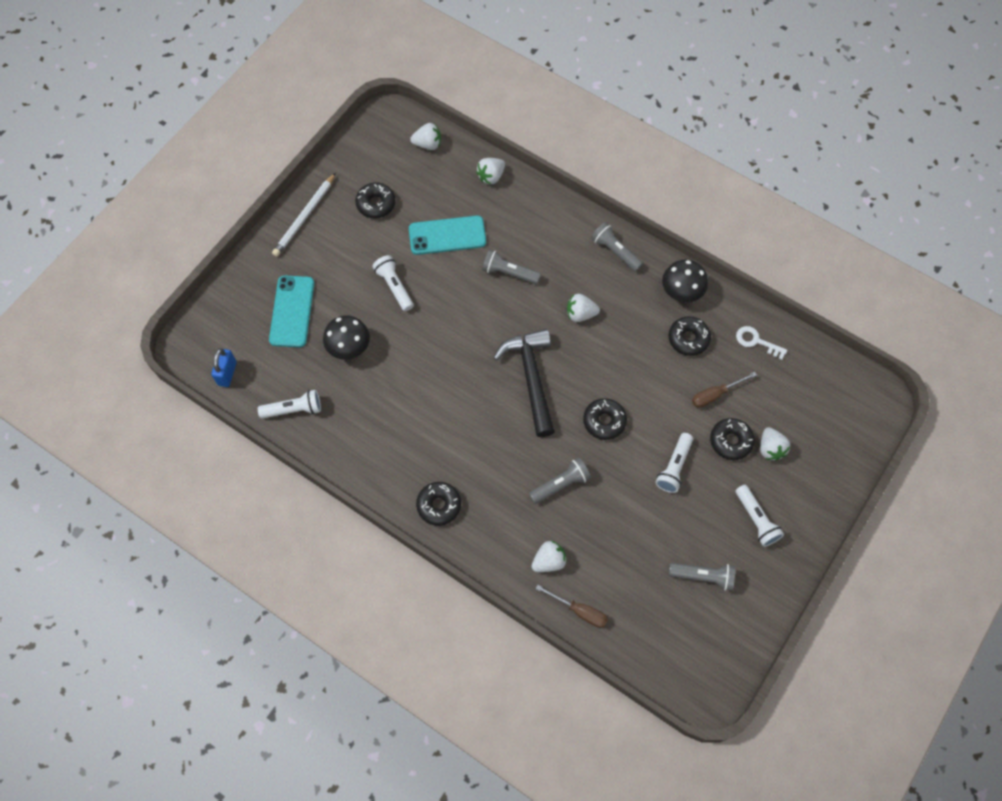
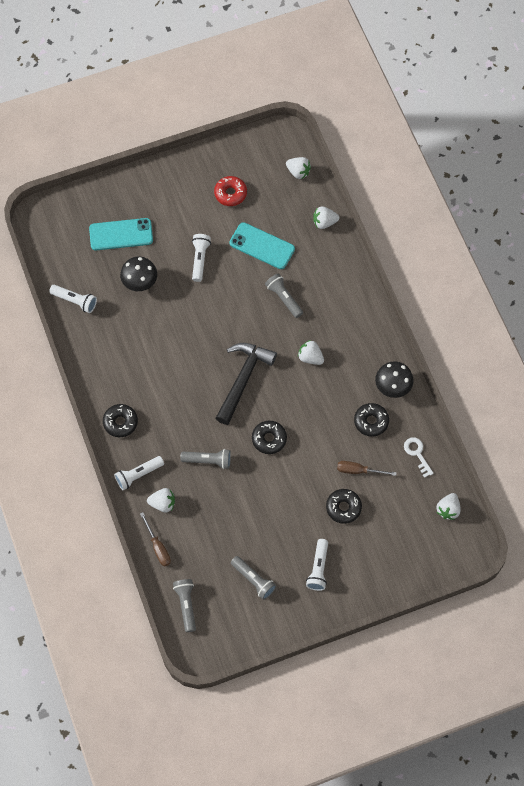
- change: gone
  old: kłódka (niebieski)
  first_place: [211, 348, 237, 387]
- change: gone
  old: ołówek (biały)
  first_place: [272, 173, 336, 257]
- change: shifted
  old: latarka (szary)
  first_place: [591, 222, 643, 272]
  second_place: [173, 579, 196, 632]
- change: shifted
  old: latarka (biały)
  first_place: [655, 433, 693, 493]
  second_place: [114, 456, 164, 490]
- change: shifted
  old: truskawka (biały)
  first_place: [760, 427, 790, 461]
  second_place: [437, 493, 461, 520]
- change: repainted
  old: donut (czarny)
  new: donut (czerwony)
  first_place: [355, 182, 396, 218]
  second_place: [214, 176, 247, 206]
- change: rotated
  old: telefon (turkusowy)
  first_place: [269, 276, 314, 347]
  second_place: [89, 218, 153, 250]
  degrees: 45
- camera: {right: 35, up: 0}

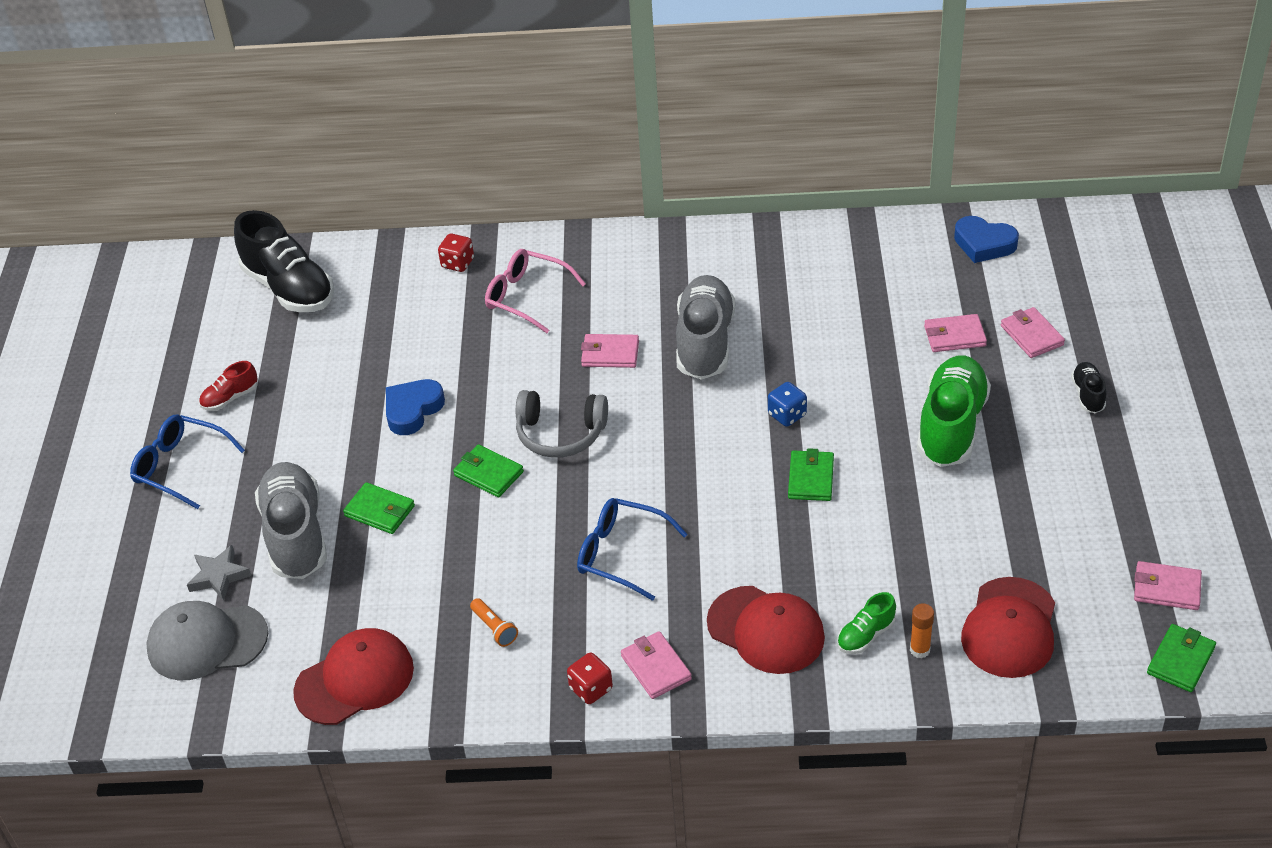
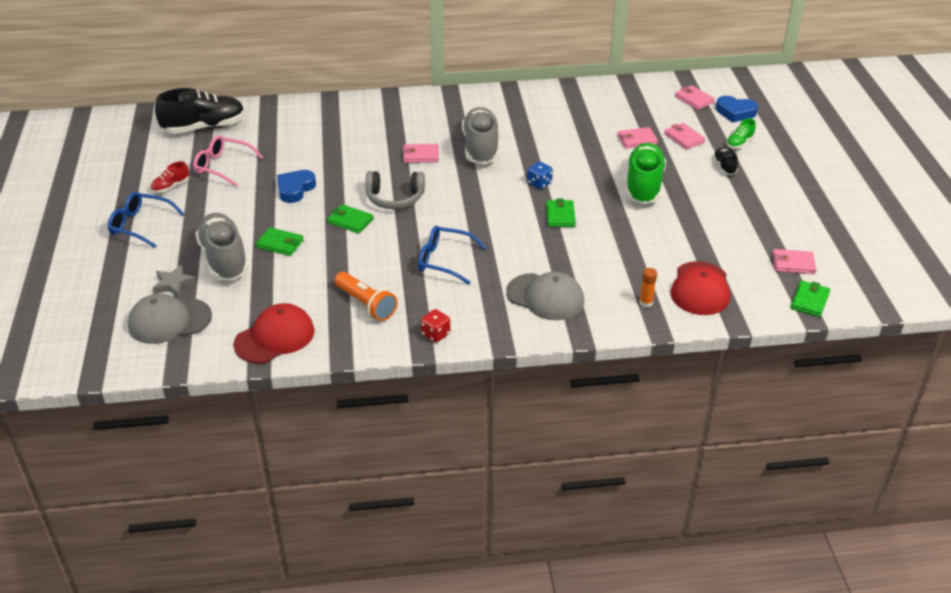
- change: gone
  old: kostka do gry (czerwony)
  first_place: [438, 234, 474, 272]
- change: shifted
  old: okulary (różowy)
  first_place: [485, 249, 586, 333]
  second_place: [193, 135, 264, 187]
- change: shifted
  old: portfel (różowy)
  first_place: [621, 631, 692, 699]
  second_place: [675, 85, 715, 110]
- change: shifted
  old: but (zielony)
  first_place: [837, 592, 896, 654]
  second_place: [726, 118, 756, 149]
- change: shifted
  old: serce (niebieski)
  first_place: [954, 216, 1019, 263]
  second_place: [716, 96, 758, 123]
- change: repainted
  old: czapka (czerwony)
  new: czapka (szary)
  first_place: [707, 586, 825, 674]
  second_place: [506, 272, 584, 320]
- change: rotated
  old: but (czarny)
  first_place: [234, 210, 334, 312]
  second_place: [155, 88, 245, 134]
  degrees: -60
- change: scaled
  old: latarka (pomarańczowy)
  first_place: [470, 598, 518, 647]
  second_place: [334, 272, 397, 321]
  factor: 1.82
- camera: {right: -10, up: -5}

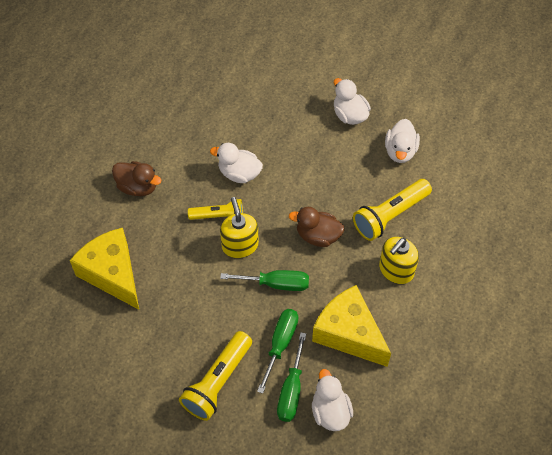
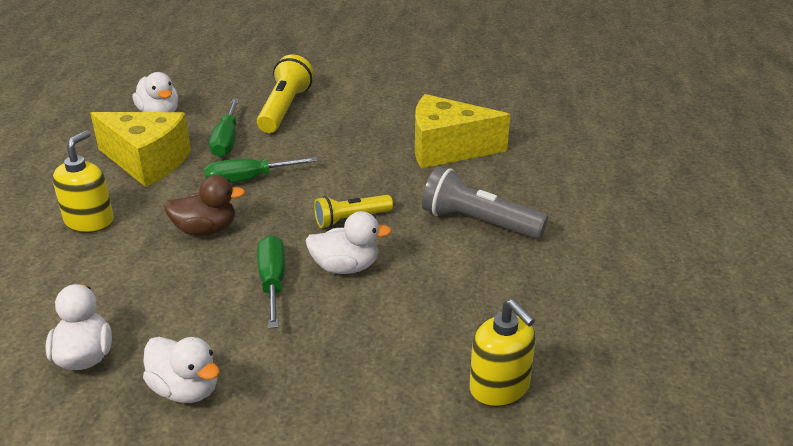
- change: gone
  old: latarka (żółty)
  first_place: [353, 179, 432, 241]
- change: shifted
  old: dozownik mydła (żółty)
  first_place: [220, 197, 259, 258]
  second_place: [469, 299, 536, 407]
- change: shifted
  old: śrubokręt (zielony)
  first_place: [277, 332, 306, 422]
  second_place: [257, 235, 285, 329]
- change: swapped
  old: kaczka (brązowy)
  new: latarka (szary)
  first_place: [112, 161, 161, 196]
  second_place: [422, 166, 548, 239]
- change: rotated
  old: ser (żółty)
  first_place: [70, 228, 139, 310]
  second_place: [415, 94, 510, 169]
  degrees: 150
- camera: {right: 160, up: -25}

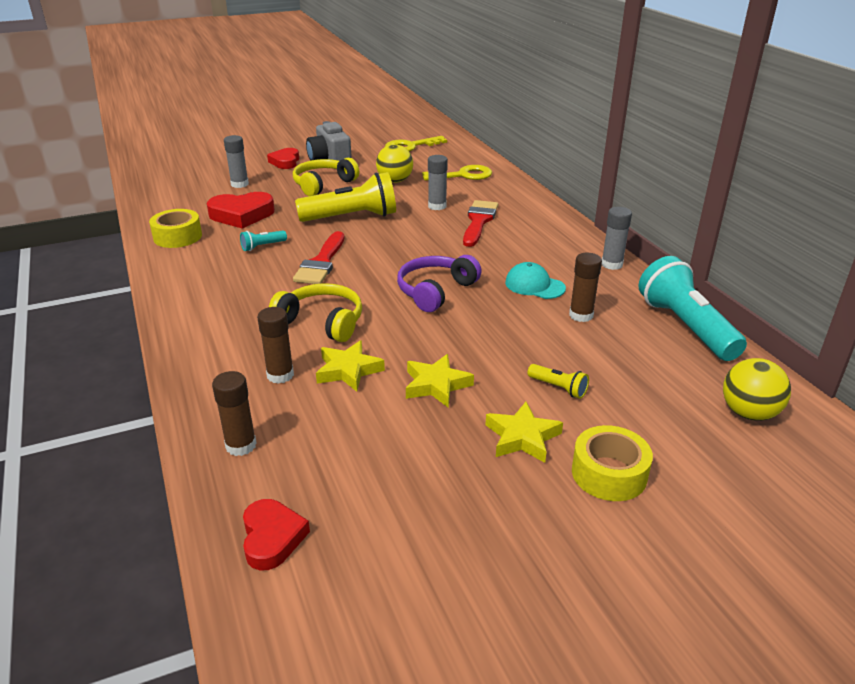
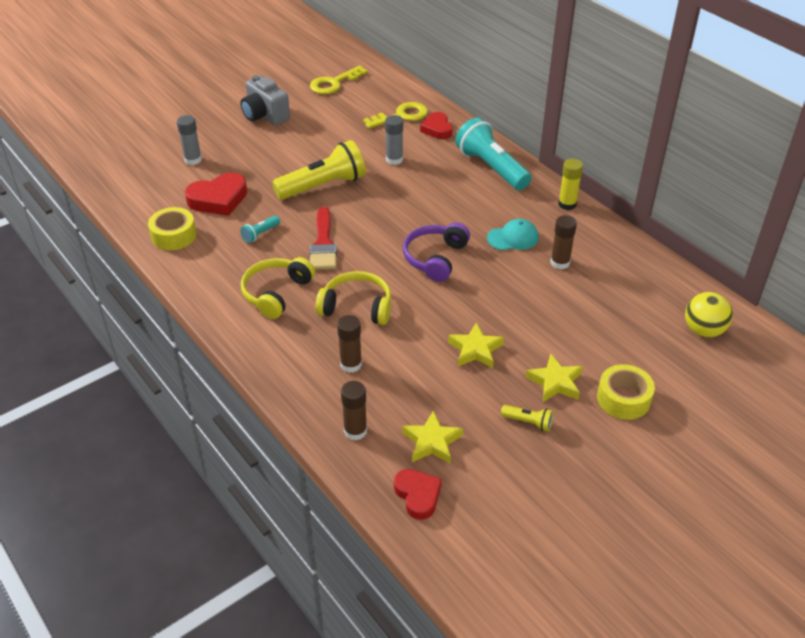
- change: gone
  old: piłka (żółty)
  first_place: [376, 144, 413, 183]
- change: gone
  old: pędzel (czerwony)
  first_place: [463, 200, 498, 247]
- change: shifted
  old: serce (czerwony)
  first_place: [267, 148, 299, 169]
  second_place: [420, 112, 453, 139]
- change: shifted
  old: słuchawki (żółty)
  first_place: [293, 158, 359, 196]
  second_place: [241, 257, 315, 319]
- change: shifted
  old: gwiazda (żółty)
  first_place: [316, 341, 385, 392]
  second_place: [402, 410, 463, 463]
- change: shifted
  old: latarka (żółty)
  first_place: [528, 364, 589, 399]
  second_place: [501, 405, 553, 431]
- change: shifted
  old: latarka (turkusowy)
  first_place: [638, 256, 747, 361]
  second_place: [455, 118, 532, 190]
- change: repainted
  old: klej w sztyfcie (szary)
  new: klej w sztyfcie (żółty)
  first_place: [602, 207, 632, 270]
  second_place: [558, 159, 583, 210]
- change: rotated
  old: czapka (turkusowy)
  first_place: [505, 262, 566, 299]
  second_place: [487, 219, 539, 250]
  degrees: 150
- camera: {right: -15, up: 10}

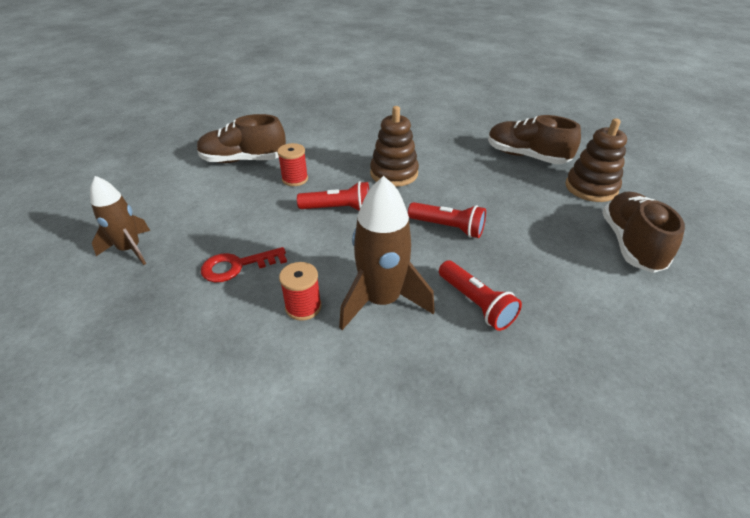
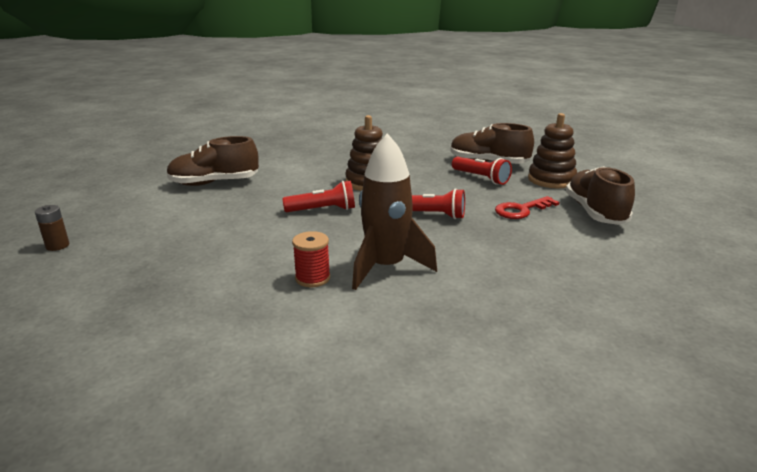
- change: gone
  old: rakieta (brązowy)
  first_place: [90, 176, 150, 265]
- change: gone
  old: szpulka (czerwony)
  first_place: [277, 143, 308, 186]
- change: new
  new: bateria (brązowy)
  second_place: [35, 205, 69, 251]
- change: shifted
  old: klucz (czerwony)
  first_place: [201, 247, 287, 283]
  second_place: [495, 196, 559, 219]
- change: shifted
  old: latarka (czerwony)
  first_place: [439, 261, 522, 331]
  second_place: [452, 156, 512, 185]
- camera: {right: -10, up: -15}

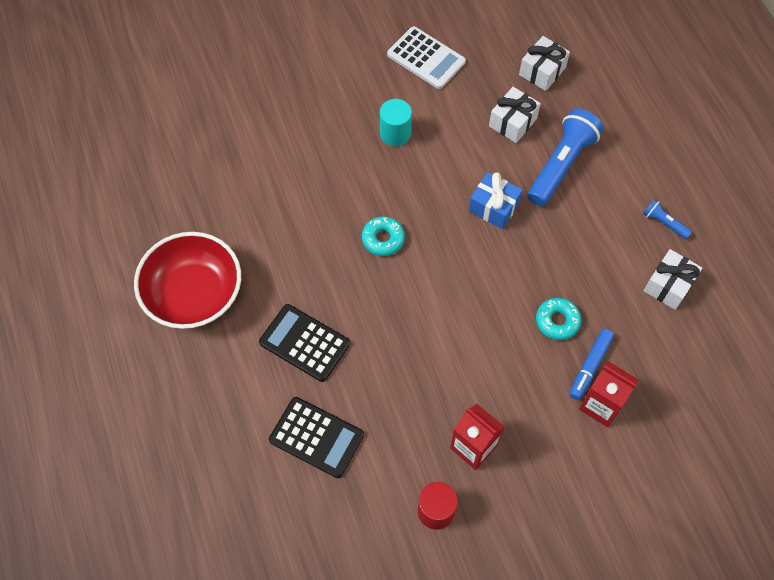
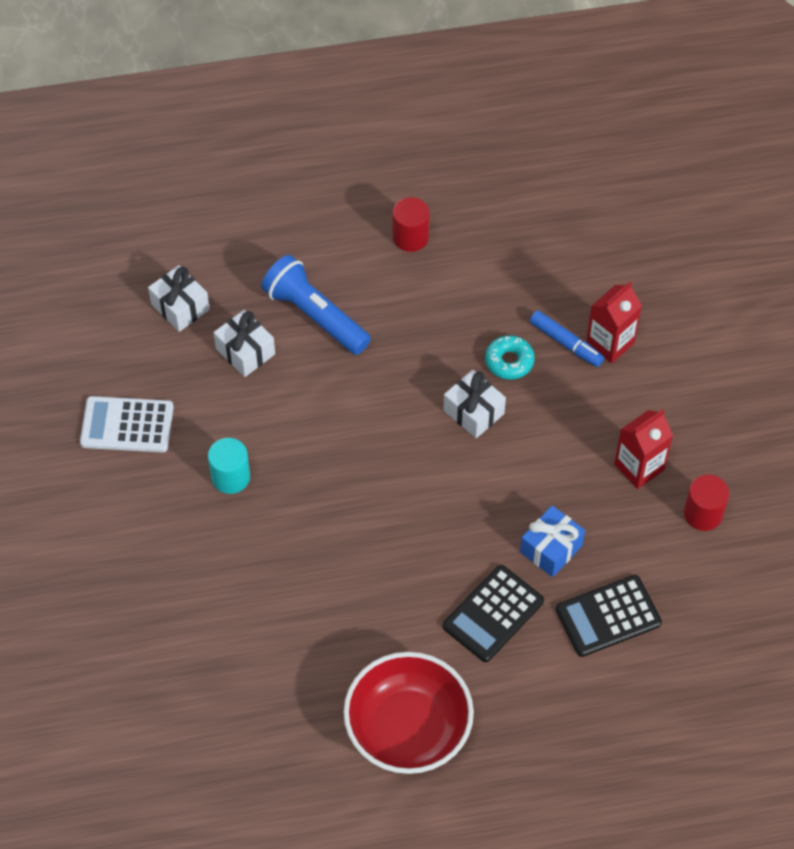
- change: gone
  old: donut (turkusowy)
  first_place: [362, 216, 405, 256]
- change: shifted
  old: prezent (niebieski)
  first_place: [469, 172, 522, 229]
  second_place: [520, 505, 585, 577]
- change: shifted
  old: prezent (biały)
  first_place: [644, 249, 702, 310]
  second_place: [443, 370, 506, 438]
- change: swapped
  old: latarka (niebieski)
  new: walec (czerwony)
  first_place: [643, 199, 692, 239]
  second_place: [393, 197, 430, 252]
- change: rotated
  old: kalkulator (czarny)
  first_place: [269, 397, 364, 478]
  second_place: [556, 575, 662, 657]
  degrees: -150
- change: rotated
  old: kalkulator (biały)
  first_place: [387, 26, 466, 89]
  second_place: [80, 396, 174, 453]
  degrees: -135
- camera: {right: -80, up: -5}

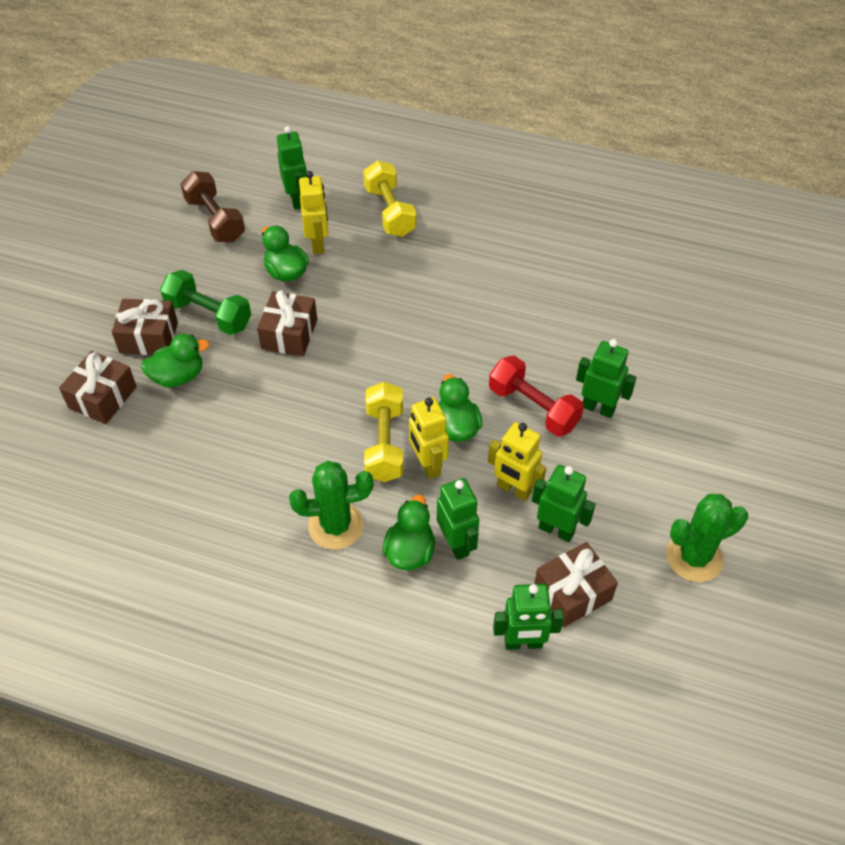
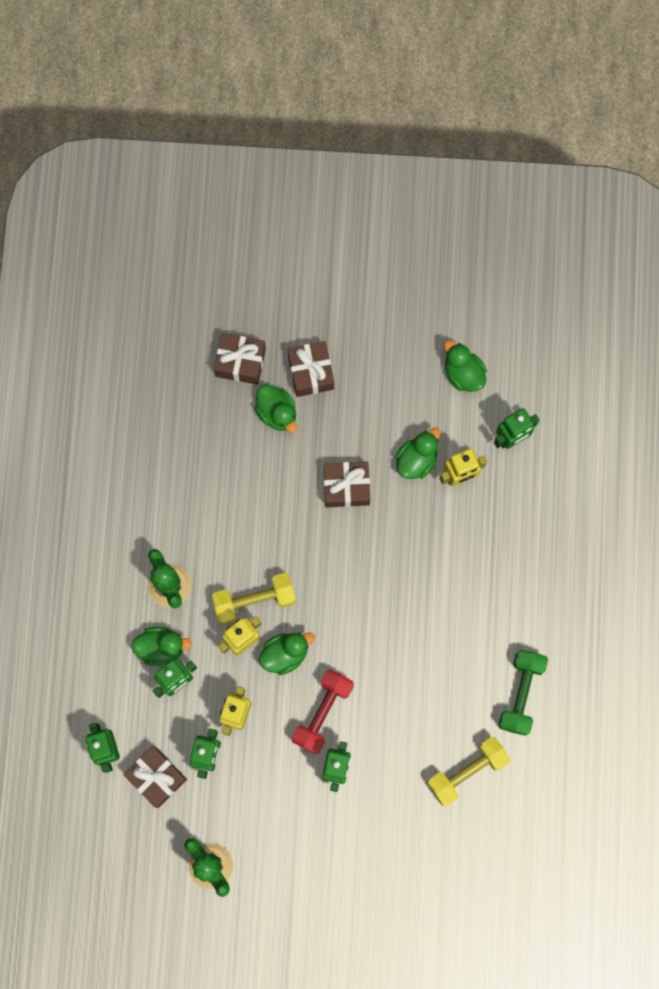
- change: shifted
  old: hantel (zielony)
  first_place: [160, 270, 251, 335]
  second_place: [498, 650, 548, 736]
- change: shifted
  old: hantel (żółty)
  first_place: [363, 161, 417, 237]
  second_place: [427, 737, 510, 806]
- change: swapped
  old: hantel (brązowy)
  new: kaczka (zielony)
  first_place: [181, 171, 245, 242]
  second_place: [444, 340, 487, 392]
- camera: {right: 75, up: 25}

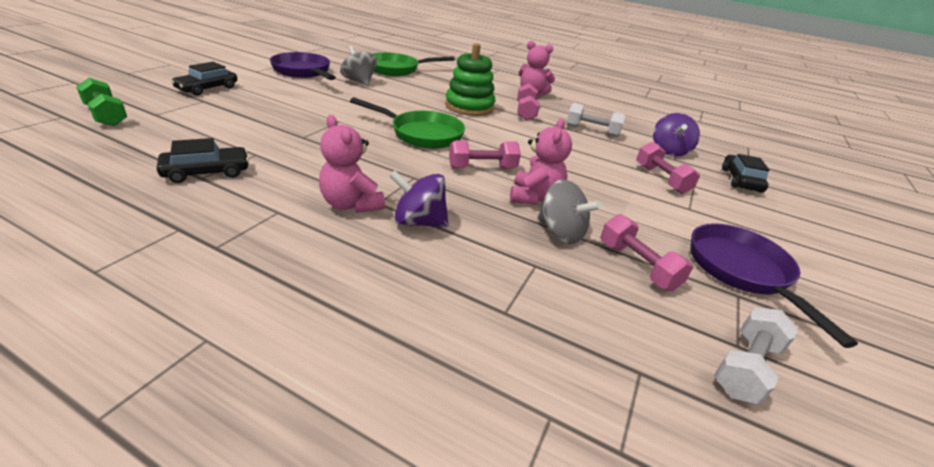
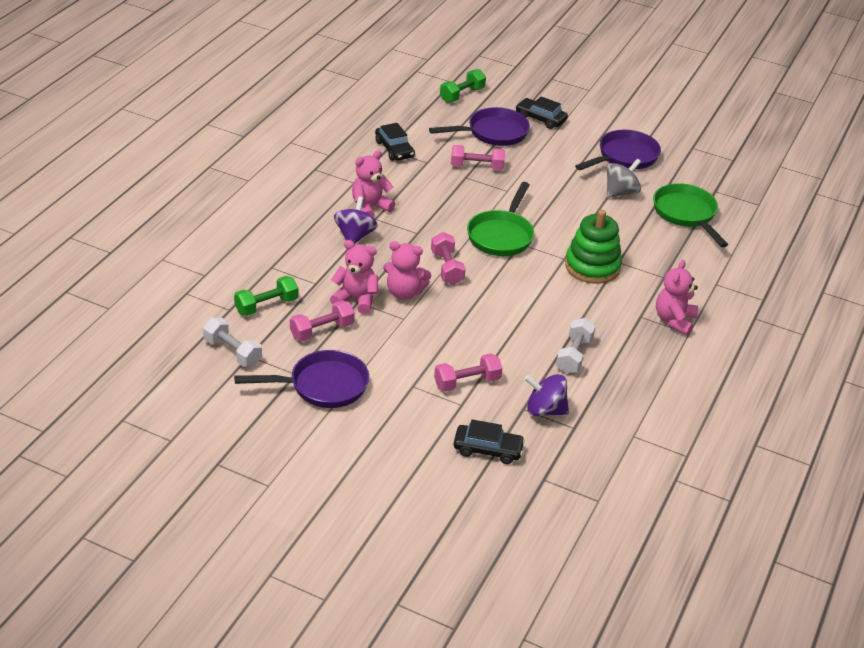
- change: new
  new: hantel (zielony)
  second_place: [234, 276, 298, 316]
- change: new
  new: patelnia (fioletowy)
  second_place: [429, 107, 530, 146]
- change: shifted
  old: hantel (różowy)
  first_place: [517, 83, 540, 120]
  second_place: [451, 145, 505, 170]
- change: swapped
  old: bączek (szary)
  new: miś (różowy)
  first_place: [538, 179, 601, 244]
  second_place: [330, 240, 378, 314]
- camera: {right: 90, up: 5}

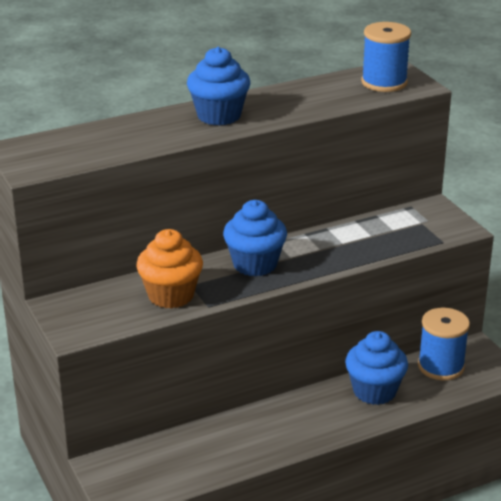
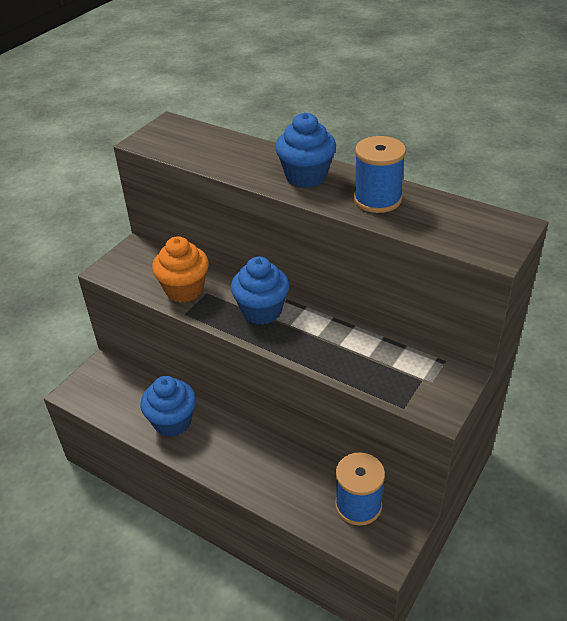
- change: shifted
  old: muffinka (niebieski)
  first_place: [345, 331, 408, 405]
  second_place: [140, 376, 196, 437]
- change: shifted
  old: szpulka (niebieski)
  first_place: [361, 22, 411, 92]
  second_place: [354, 136, 406, 213]
- camera: {right: 60, up: 10}

